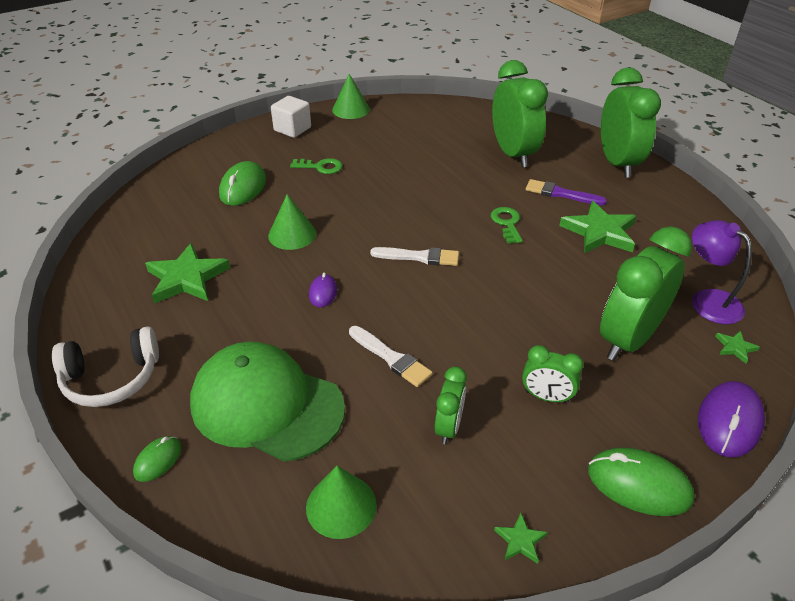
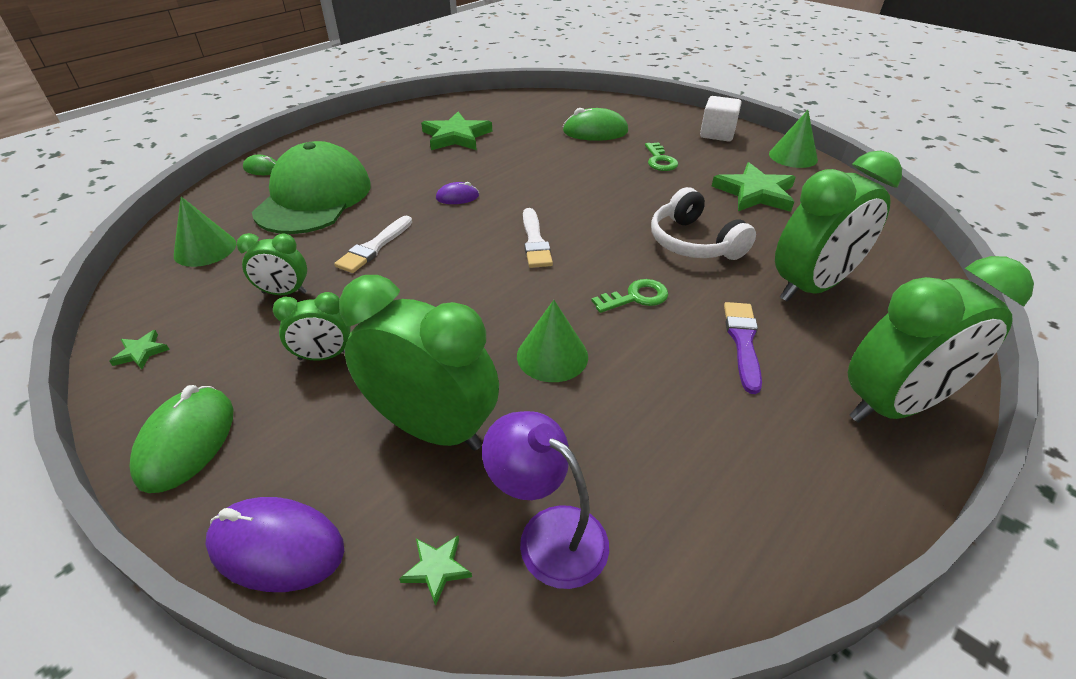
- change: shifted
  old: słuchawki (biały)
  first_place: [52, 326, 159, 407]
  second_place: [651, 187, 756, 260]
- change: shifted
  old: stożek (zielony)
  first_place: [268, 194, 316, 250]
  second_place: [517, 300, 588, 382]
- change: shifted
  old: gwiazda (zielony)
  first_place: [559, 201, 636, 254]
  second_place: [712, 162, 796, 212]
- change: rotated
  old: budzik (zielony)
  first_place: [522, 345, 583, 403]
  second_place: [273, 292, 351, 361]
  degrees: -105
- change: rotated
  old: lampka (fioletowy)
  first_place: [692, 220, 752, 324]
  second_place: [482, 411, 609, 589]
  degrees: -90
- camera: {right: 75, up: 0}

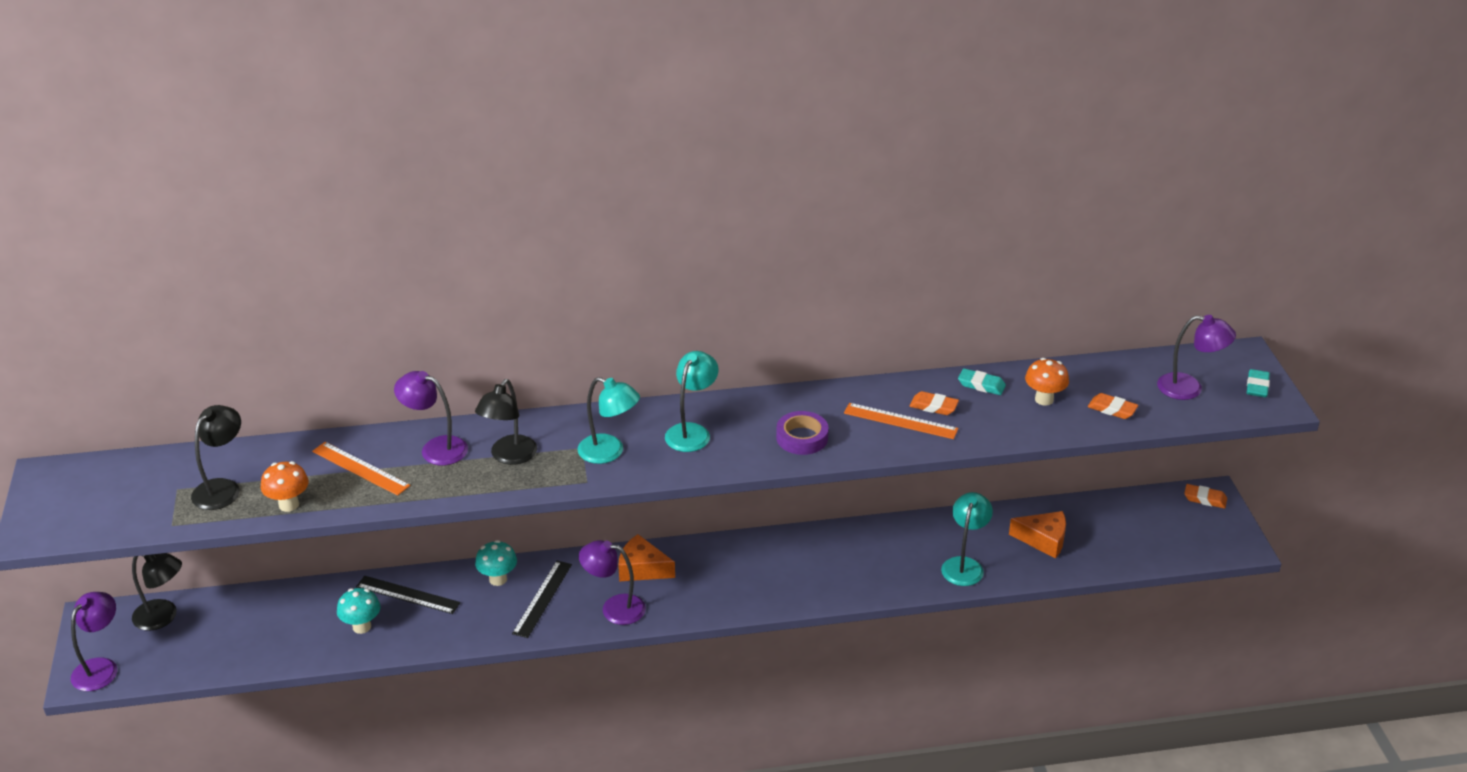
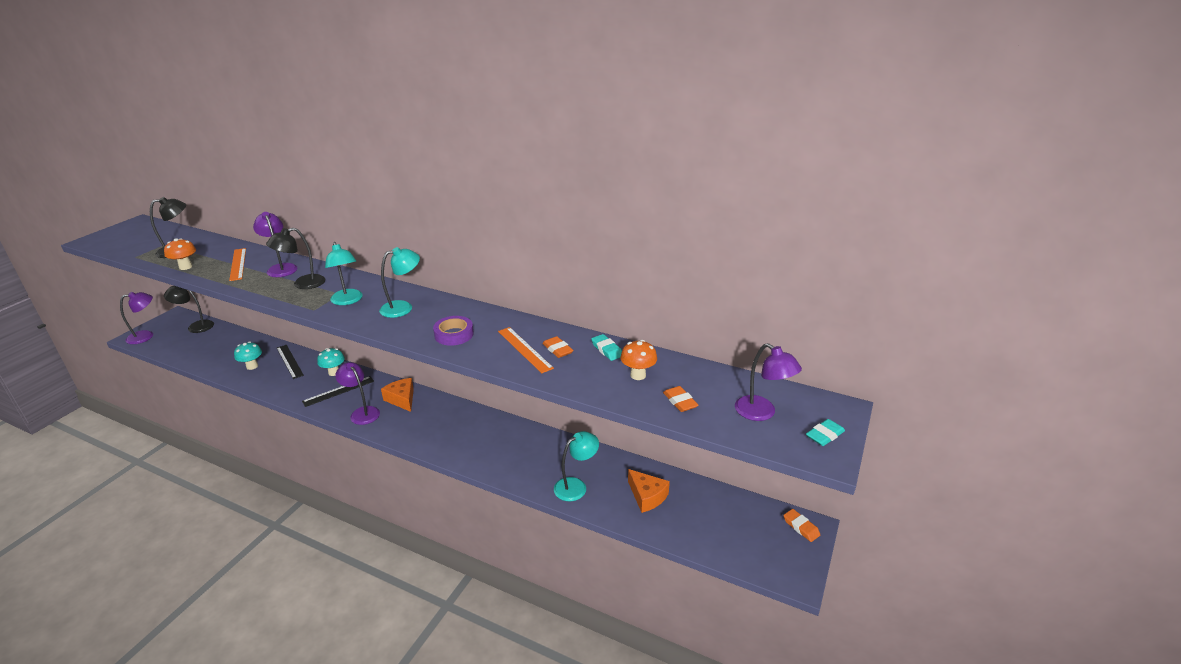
- change: rotated
  old: lampka (czarny)
  first_place: [132, 553, 182, 631]
  second_place: [164, 286, 214, 333]
  degrees: 135
- camera: {right: 35, up: -5}

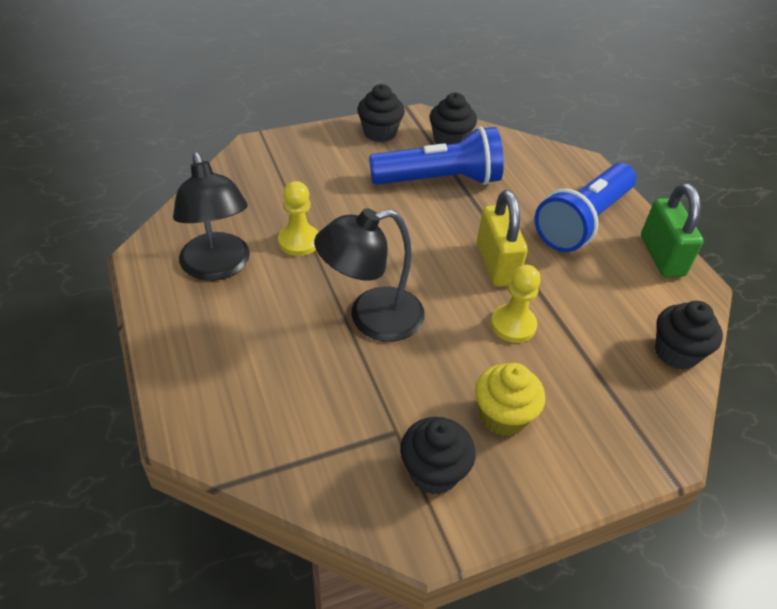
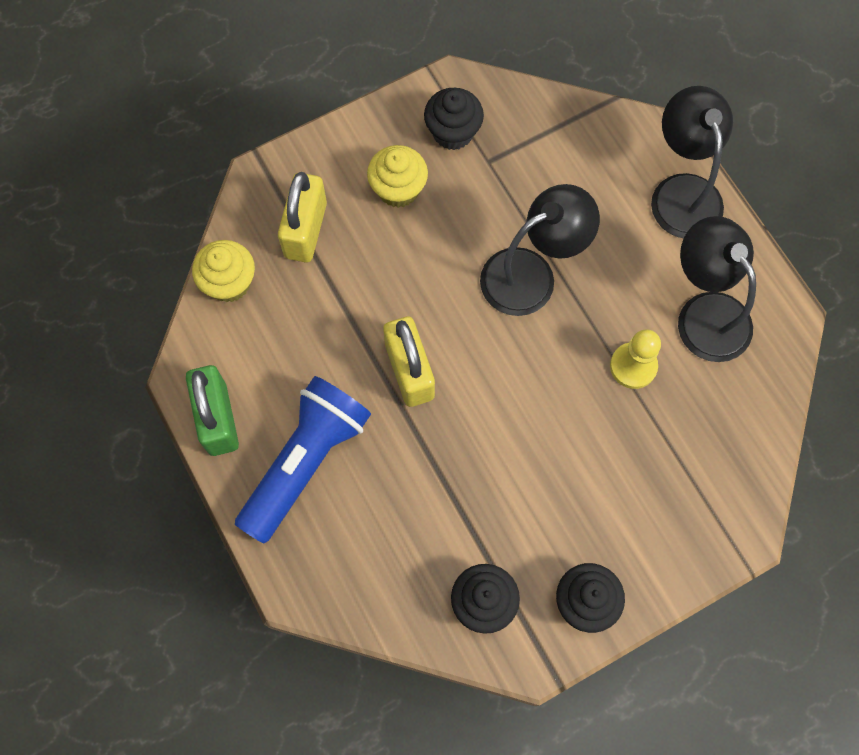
- change: gone
  old: latarka (niebieski)
  first_place: [369, 126, 504, 185]
- change: gone
  old: pionek (żółty)
  first_place: [491, 265, 541, 343]
- change: new
  new: kłódka (żółty)
  second_place: [278, 172, 327, 263]
- change: new
  new: lampka (czarny)
  second_place: [651, 86, 733, 238]
- change: repainted
  old: muffinka (czarny)
  new: muffinka (żółty)
  first_place: [655, 301, 723, 370]
  second_place: [192, 240, 255, 302]
- camera: {right: 175, up: 25}

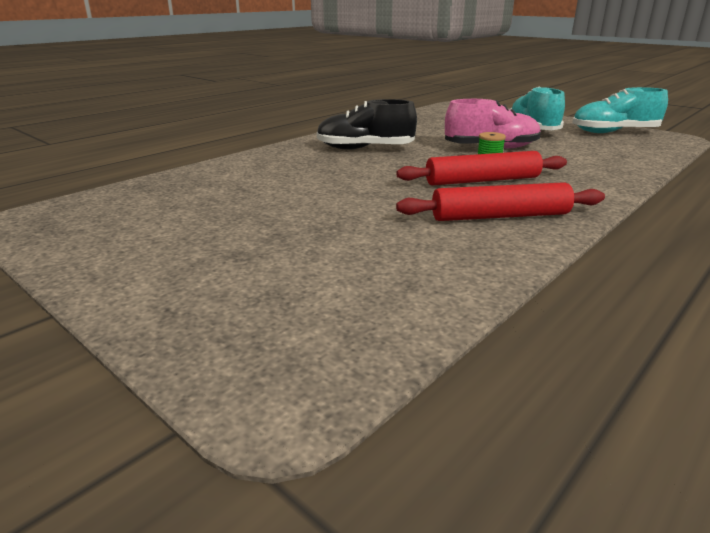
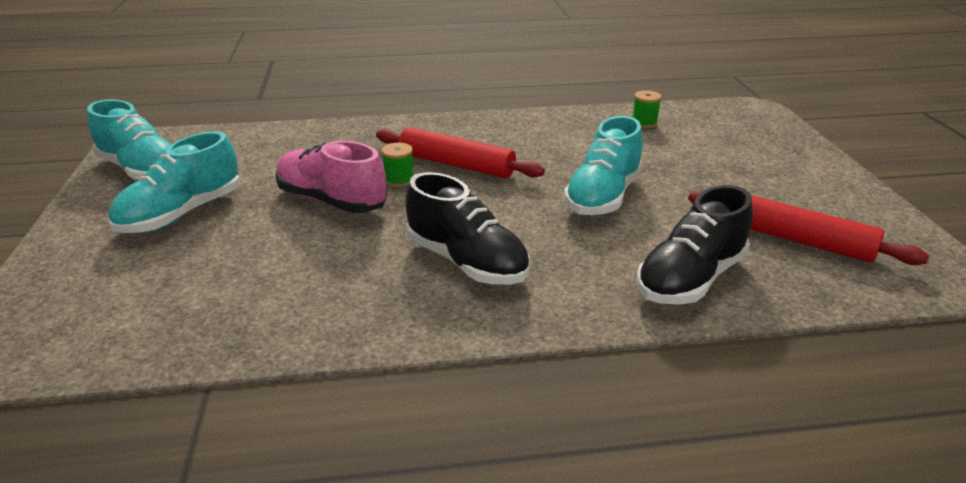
- change: new
  new: but (turkusowy)
  second_place: [564, 116, 643, 215]
- change: new
  new: szpulka (zielony)
  second_place: [633, 90, 662, 128]
- change: new
  new: but (czarny)
  second_place: [636, 185, 753, 305]
- change: shifted
  old: wałek do ciasta (czerwony)
  first_place: [396, 182, 605, 221]
  second_place: [688, 191, 929, 265]
- camera: {right: -140, up: 5}

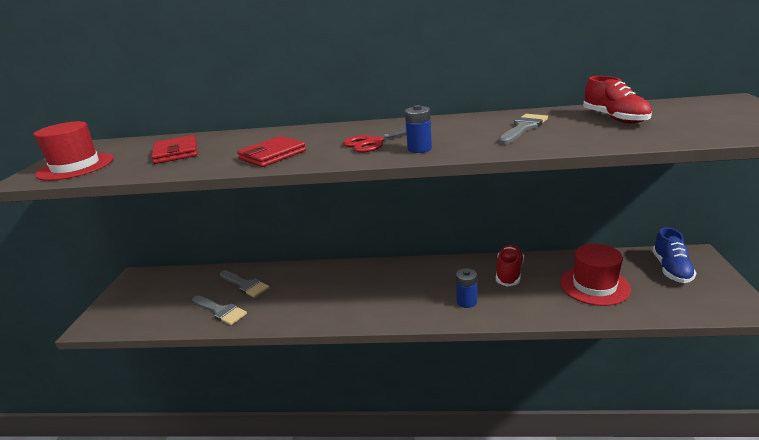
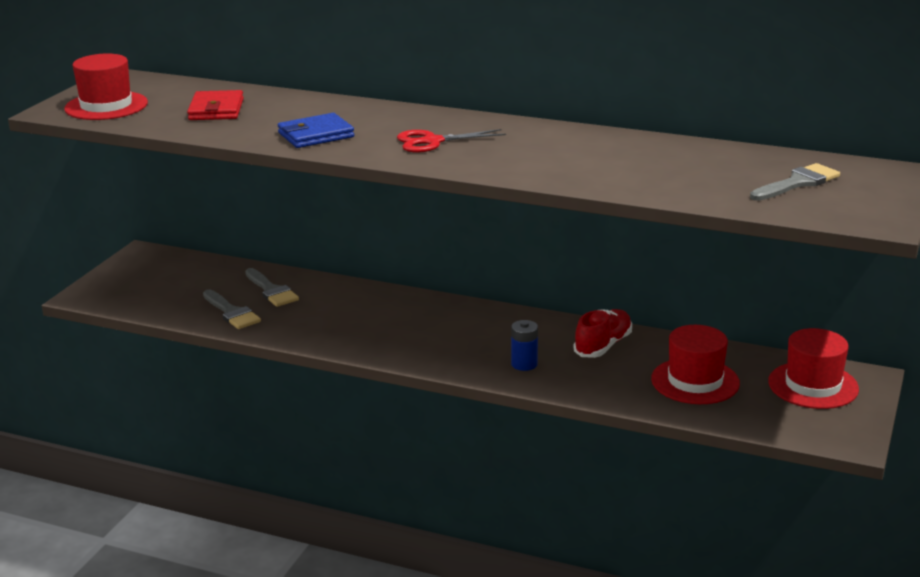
- change: gone
  old: bateria (niebieski)
  first_place: [405, 105, 432, 153]
- change: gone
  old: but (czerwony)
  first_place: [583, 76, 652, 123]
- change: shifted
  old: pędzel (szary)
  first_place: [499, 114, 548, 144]
  second_place: [750, 163, 840, 201]
- change: swapped
  old: but (niebieski)
  new: kapelusz (czerwony)
  first_place: [652, 227, 696, 283]
  second_place: [768, 328, 859, 409]
- change: repainted
  old: portfel (czerwony)
  new: portfel (niebieski)
  first_place: [237, 136, 306, 167]
  second_place: [278, 113, 354, 148]
- camera: {right: 15, up: 0}

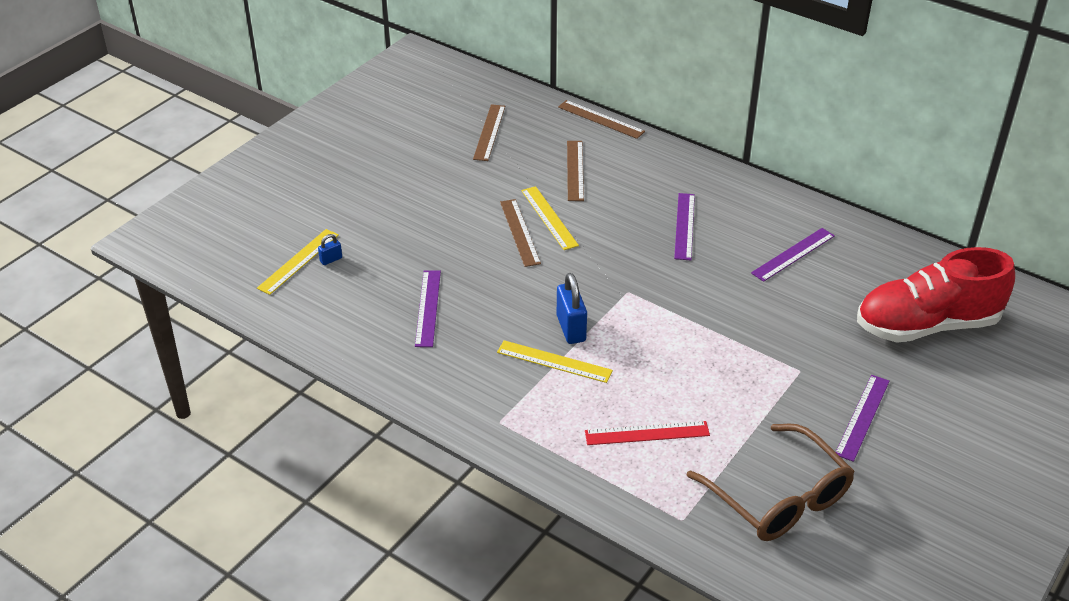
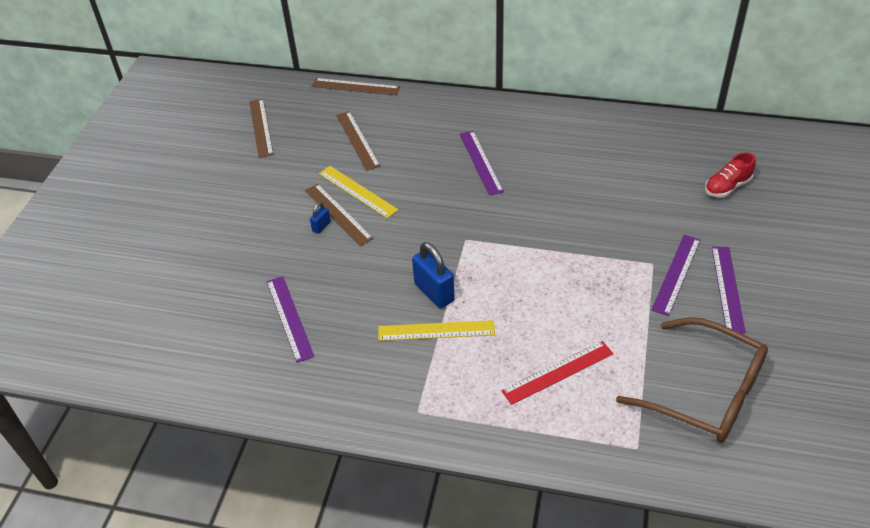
- change: gone
  old: linijka (żółty)
  first_place: [257, 229, 339, 295]
- change: shifted
  old: kłódka (niebieski)
  first_place: [318, 234, 342, 265]
  second_place: [310, 202, 331, 234]
- change: shifted
  old: linijka (fioletowy)
  first_place: [751, 228, 835, 282]
  second_place: [651, 235, 700, 316]
- change: scaled
  old: but (czerwony)
  first_place: [857, 247, 1015, 343]
  second_place: [705, 152, 756, 197]
  factor: 0.43
- camera: {right: -20, up: 5}

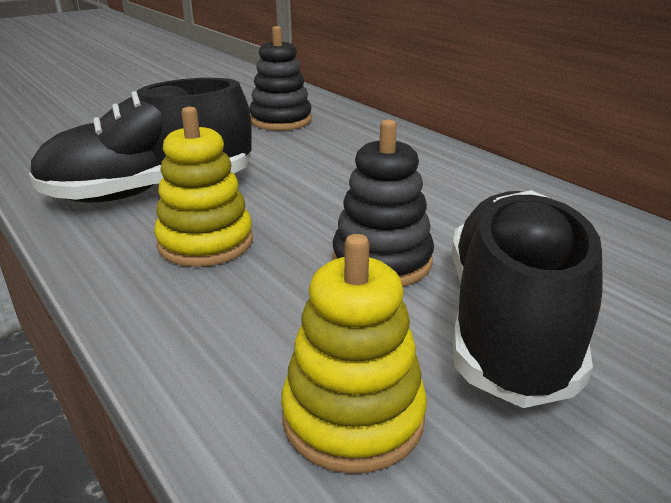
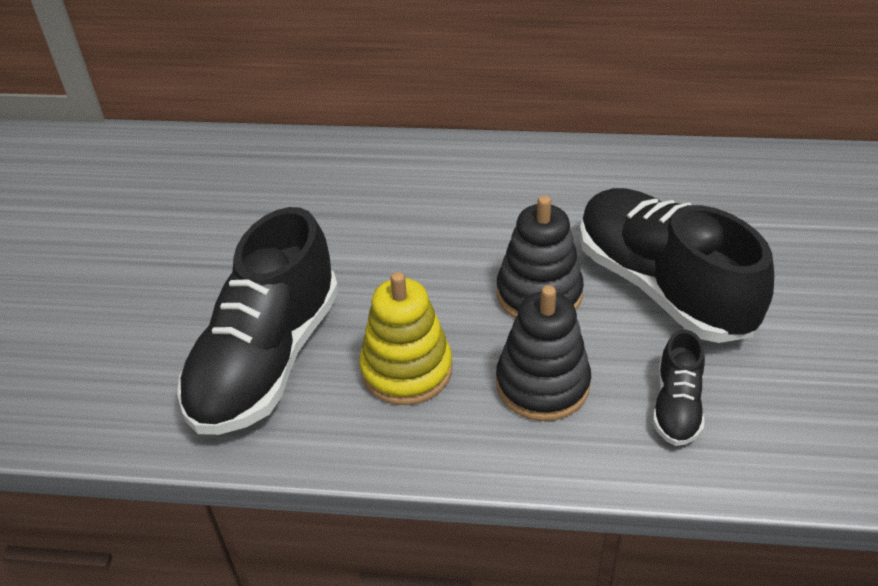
- change: shifted
  old: zabawka nakładanka (czarny)
  first_place: [249, 26, 312, 130]
  second_place: [496, 285, 591, 421]
- change: swapped
  old: zabawka nakładanka (żółty)
  new: but (czarny)
  first_place: [281, 234, 427, 474]
  second_place: [653, 330, 705, 446]
- camera: {right: -45, up: 15}

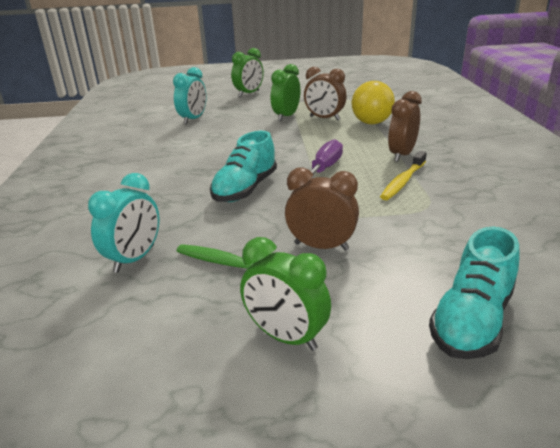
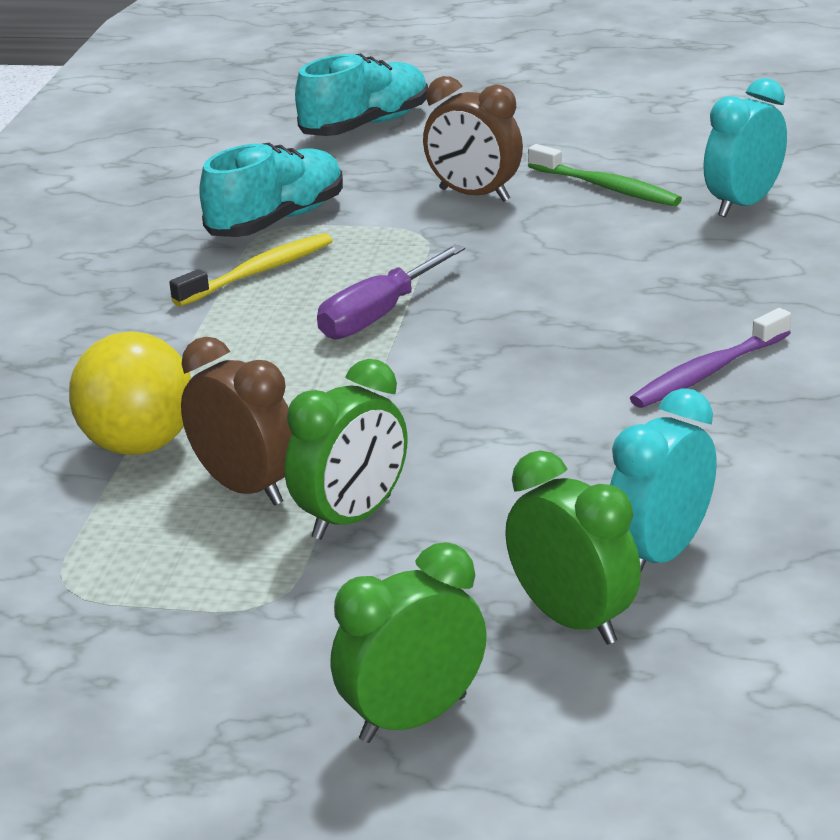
- change: gone
  old: budzik (brązowy)
  first_place: [388, 91, 422, 162]
- change: new
  new: szczoteczka do zębów (fioletowy)
  second_place: [630, 308, 791, 408]
- change: shifted
  old: but (turkusowy)
  first_place: [210, 131, 277, 202]
  second_place: [199, 142, 343, 237]
- change: shifted
  old: budzik (zielony)
  first_place: [240, 237, 331, 351]
  second_place: [505, 450, 641, 645]
- camera: {right: -165, up: 0}

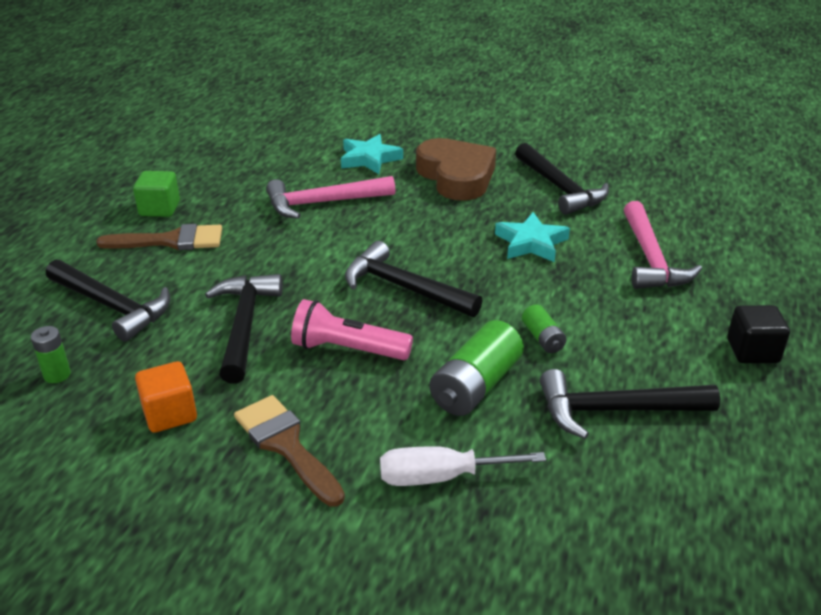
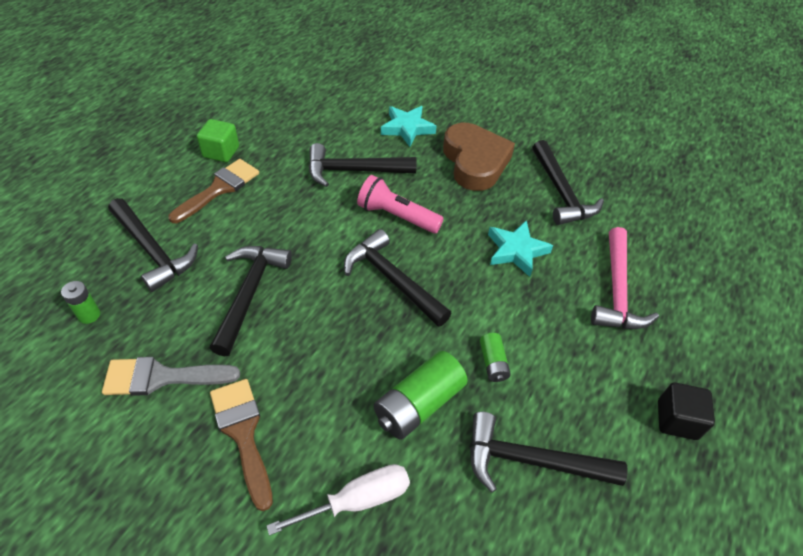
- change: shifted
  old: latarka (różowy)
  first_place: [291, 299, 413, 360]
  second_place: [357, 175, 444, 233]
- change: swapped
  old: sześcian (pomarańczowy)
  new: pędzel (szary)
  first_place: [135, 361, 197, 433]
  second_place: [102, 357, 240, 396]
- change: repainted
  old: młotek (różowy)
  new: młotek (czarny)
  first_place: [266, 176, 395, 219]
  second_place: [309, 143, 417, 187]
- change: rotated
  old: pędzel (brązowy)
  first_place: [96, 224, 222, 250]
  second_place: [168, 159, 259, 223]
  degrees: -60
- change: rotated
  old: śrubokręt (biały)
  first_place: [380, 446, 546, 486]
  second_place: [267, 464, 410, 536]
  degrees: 150
- camera: {right: 10, up: 15}

